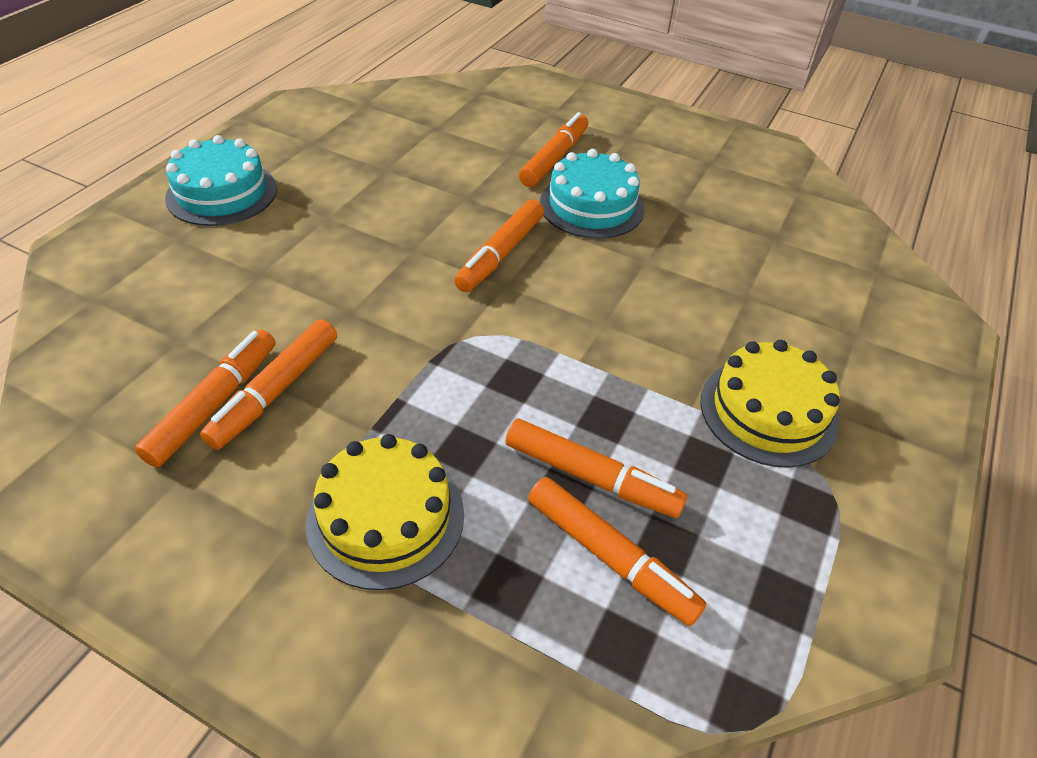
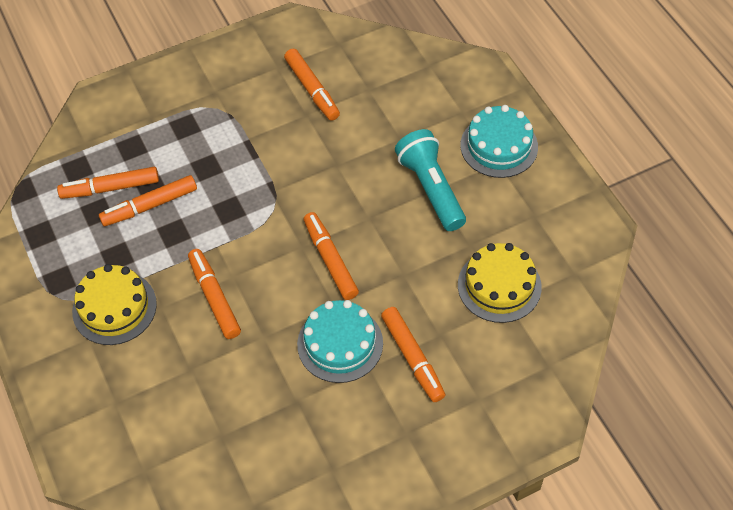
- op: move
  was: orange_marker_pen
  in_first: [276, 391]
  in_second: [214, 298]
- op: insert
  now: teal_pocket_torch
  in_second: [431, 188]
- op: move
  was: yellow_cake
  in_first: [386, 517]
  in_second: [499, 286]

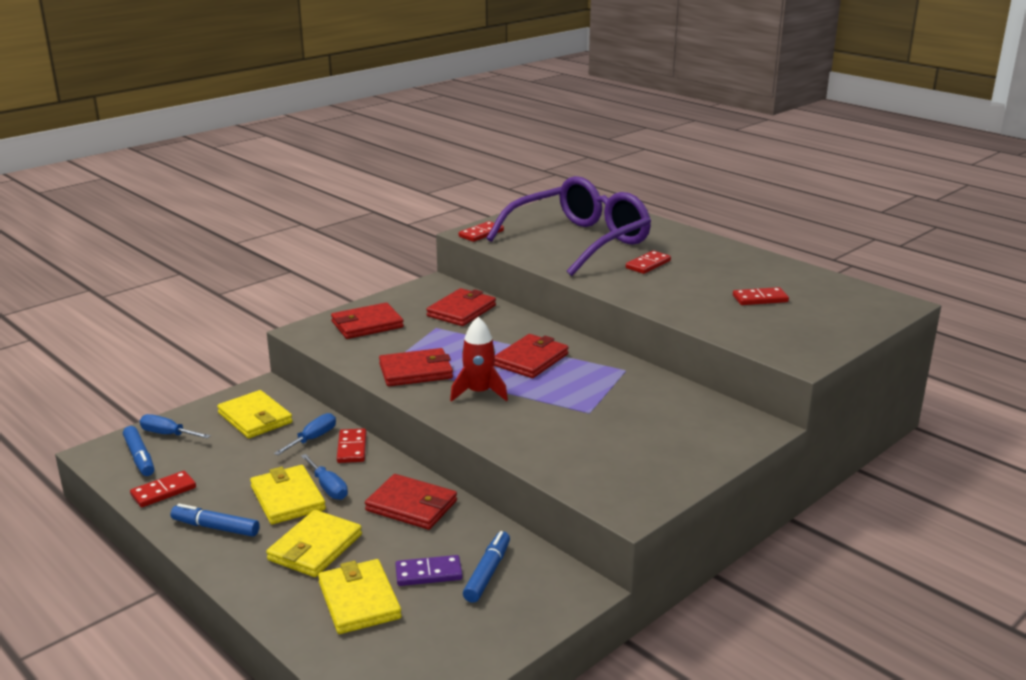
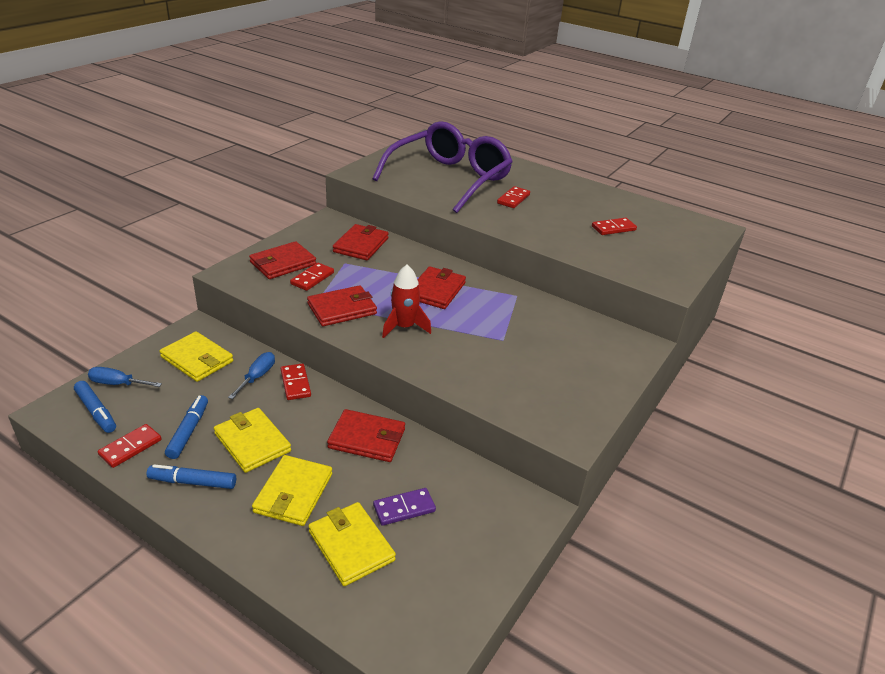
- op: move
  was: blue_marker_pen
  in_first: [487, 573]
  in_second: [188, 431]
- op: move
  was: crimson_domino_piece
  in_first: [481, 234]
  in_second: [312, 278]
- op: delete
  was: blue_screwdriver
  in_first: [328, 487]

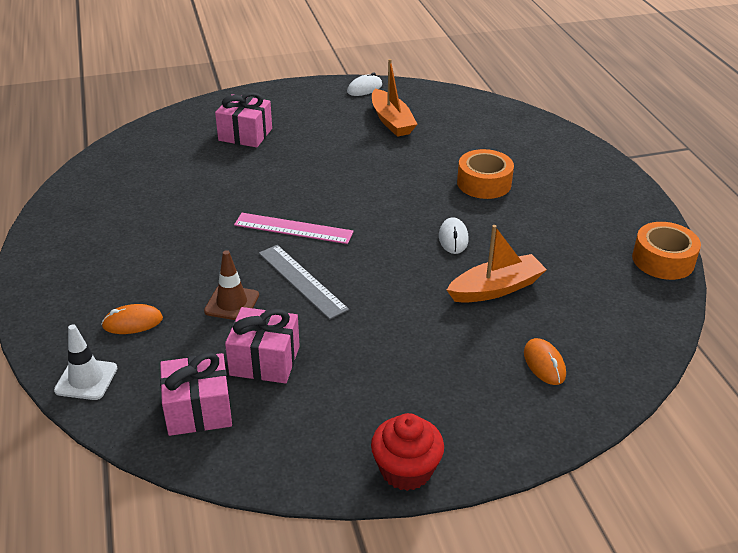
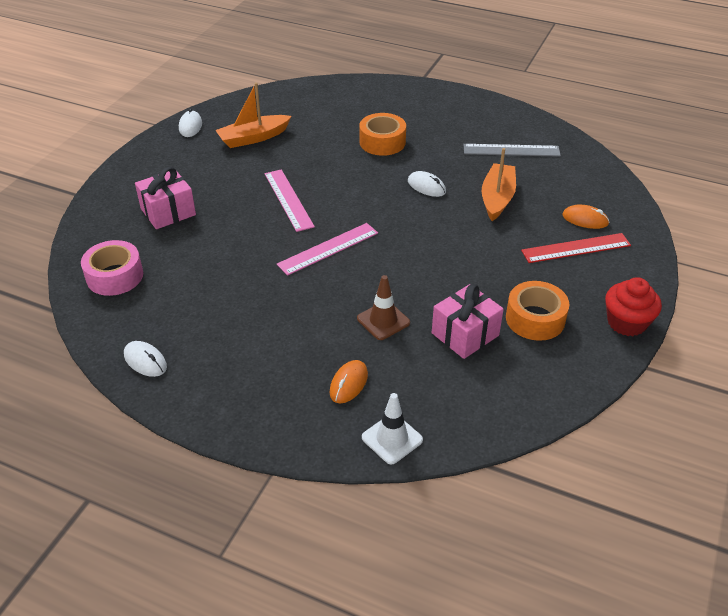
- op: insert
  now: pink_sticky_tape
  in_second: [115, 276]
- op: insert
  now: snow-white_computer_mouse
  in_second: [145, 361]
- op: rotate
  was: orange_sailboat
  in_first: [391, 121]
  in_second: [253, 138]
  clockwise: 135
- op: insert
  now: pink_measuring_stick
  in_second: [288, 199]
- op: move
  was: ash-grey_measuring_stick
  in_first: [301, 281]
  in_second: [511, 150]
- op: move
  was: orange_sticky_tape
  in_first: [663, 260]
  in_second: [535, 319]
- op: insert
  now: crimson_measuring_stick
  in_second: [576, 248]
- op: delete
  was: pink_present
  in_first: [198, 410]

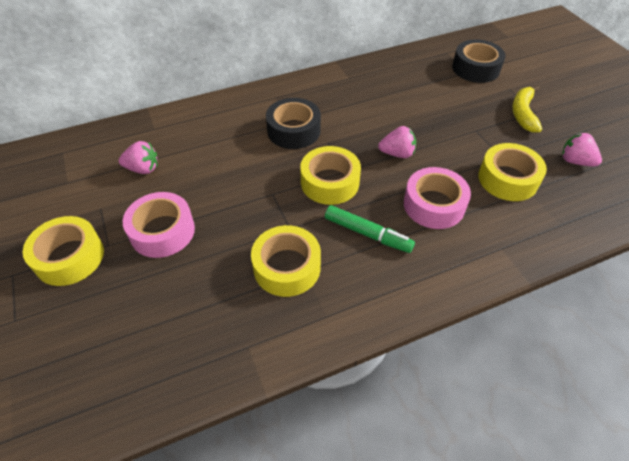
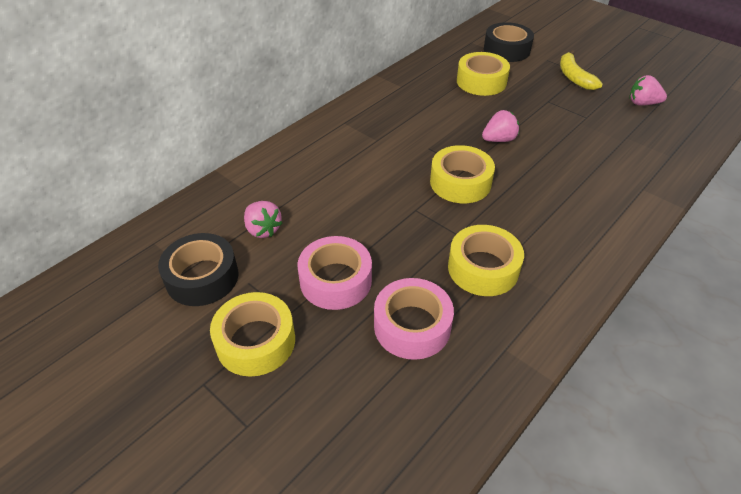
- op: move
  was: ebony_sticky_tape
  in_first: [293, 131]
  in_second: [202, 277]
- op: rotate
  was: pink_strawberry
  in_first: [143, 169]
  in_second: [263, 229]
  clockwise: 75
- op: move
  was: pink_sticky_tape
  in_first: [434, 205]
  in_second: [412, 326]
- op: move
  was: yellow_sticky_tape
  in_first: [508, 179]
  in_second: [481, 81]
- op: delete
  was: emerald_marker_pen
  in_first: [367, 233]

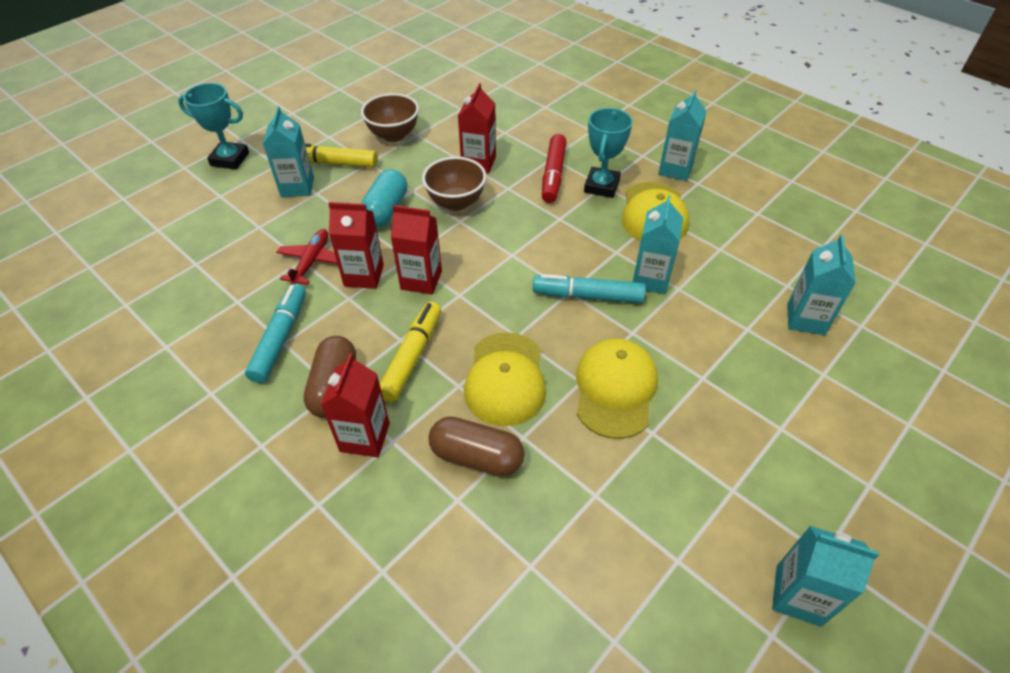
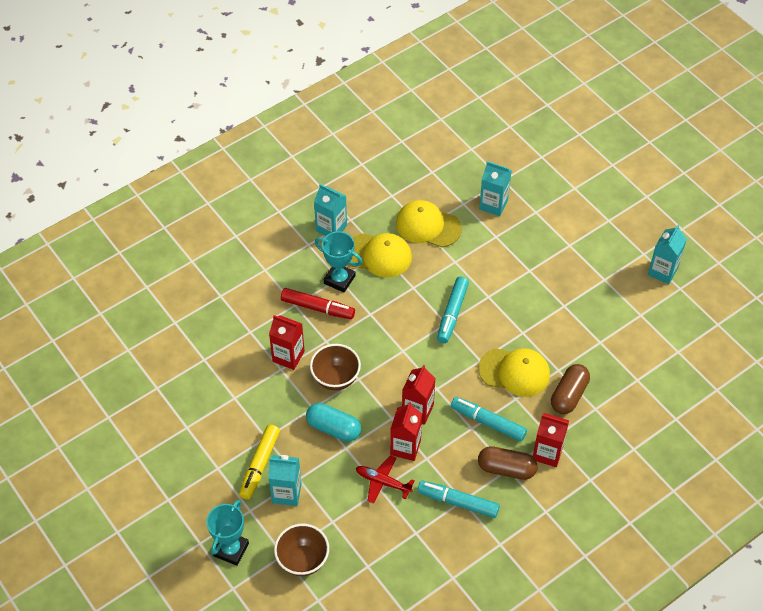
- op: move
  was: dark_brown_serving_bowl
  in_first: [394, 135]
  in_second: [303, 560]
- op: move
  was: yellow_baseball_cap
  in_first: [615, 389]
  in_second: [428, 226]
- op: recolor
  was: yellow_marker_pen
  now: teal_marker_pen
  in_first: [412, 356]
  in_second: [488, 422]
- op: delete
  was: teal_milk_carton
  in_first: [650, 279]

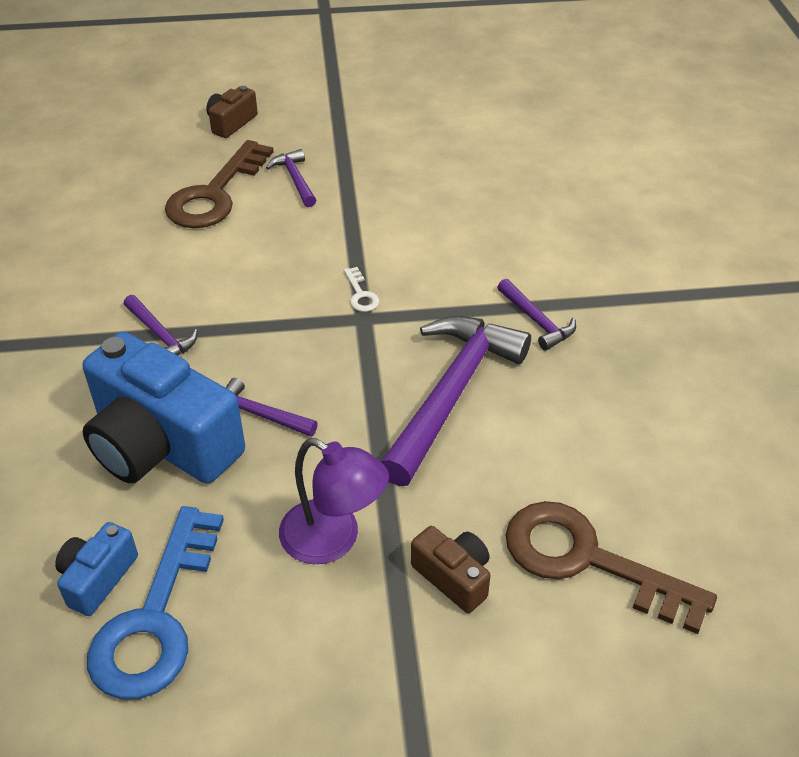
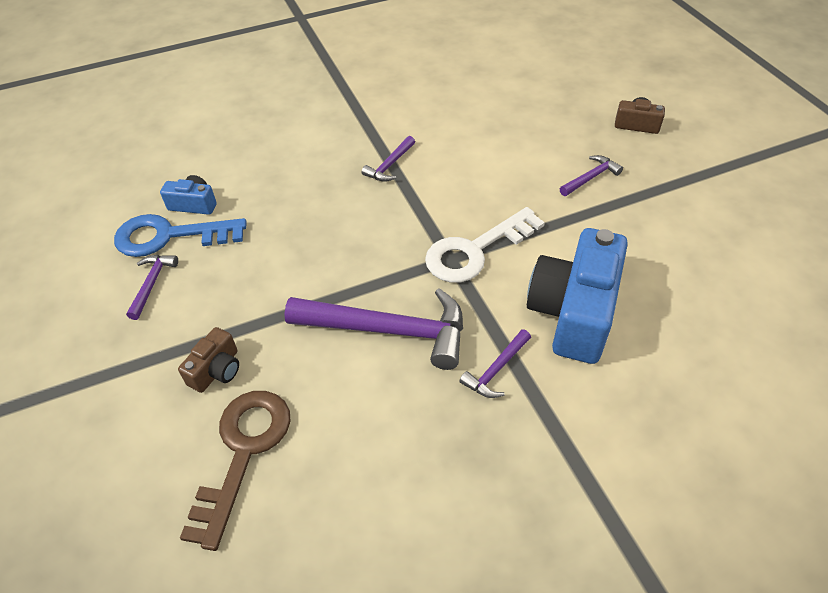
- op: move
  was: royal_purple_hammer
  in_first: [259, 415]
  in_second: [152, 284]
- op: resize
  was: snow-white_latchkey
  in_first: [360, 294]
  in_second: [476, 250]
  ratio: 2.49
- op: move
  was: blue_camera
  in_first: [162, 444]
  in_second: [573, 312]
- op: delete
  was: dark_brown_latchkey
  in_first: [215, 194]
- op: delete
  was: royal_purple_reading_lamp
  in_first: [333, 540]

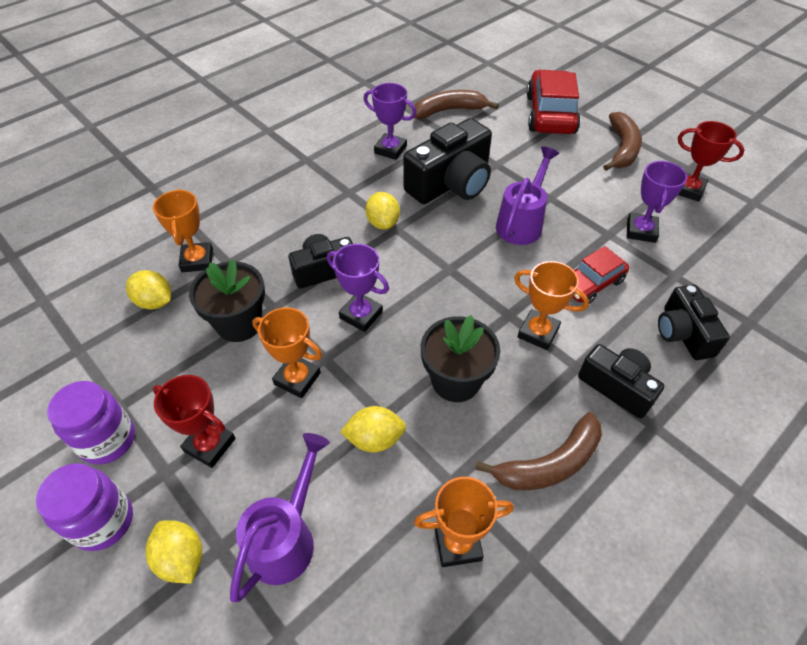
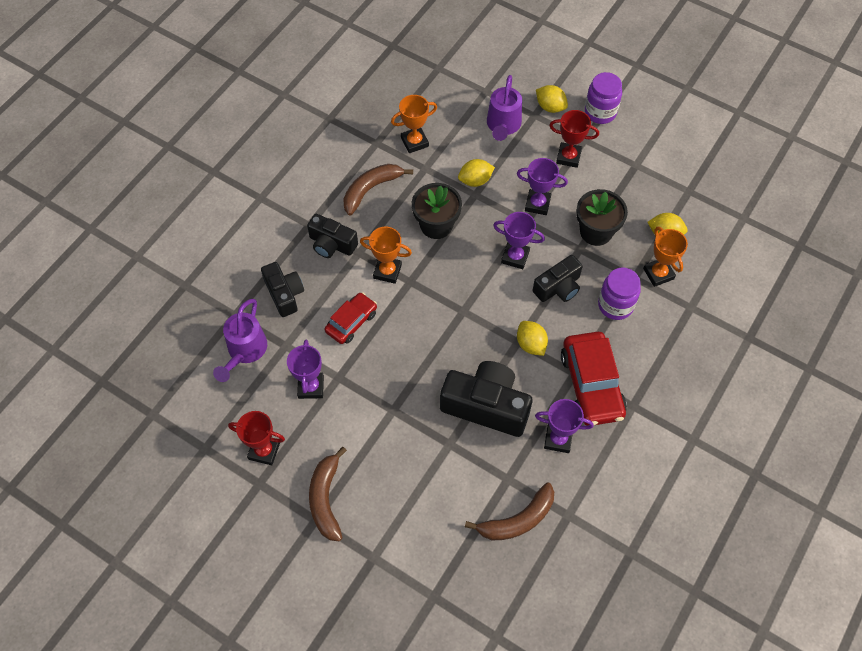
- op: move
  was: royal_purple_watering_pot
  in_first: [522, 223]
  in_second: [245, 351]
- op: rotate
  was: ebony_camera
  in_first: [451, 183]
  in_second: [486, 406]
  clockwise: 75
- op: recolor
  was: orange_trophy
  now: royal_purple_trophy
  in_first: [297, 378]
  in_second: [537, 204]
- op: move
  was: crimson_automobile
  in_first: [550, 114]
  in_second: [591, 385]
- op: move
  was: royal_purple_preserve_jar
  in_first: [108, 440]
  in_second: [615, 305]

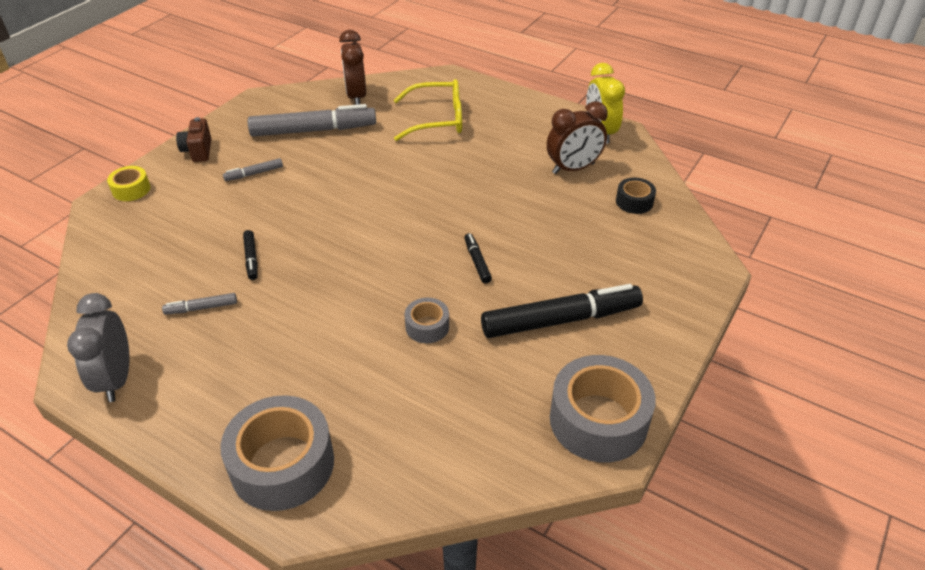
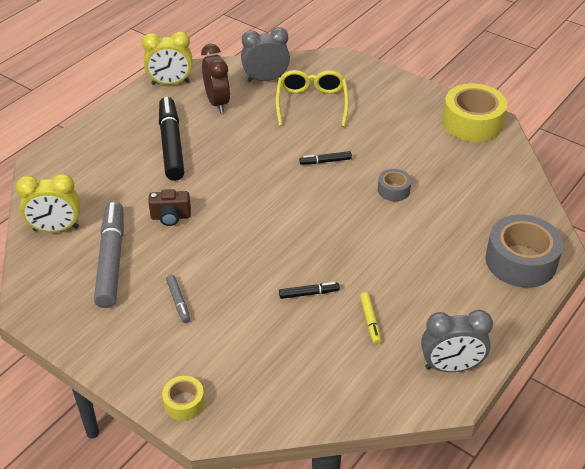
- op: recolor
  was: dark_brown_clock
  now: yellow_clock
  in_first: [356, 97]
  in_second: [56, 229]
- op: move
  was: dark_brown_camera
  in_first: [198, 151]
  in_second: [170, 217]
- op: move
  was: ebony_marker_pen
  in_first: [560, 320]
  in_second: [171, 145]
- op: replace
  was: ebony_sticky_tape
  now: ash-grey_clock
  in_first: [634, 202]
  in_second: [266, 79]
- op: move
  was: yellow_eyeglasses
  in_first: [437, 119]
  in_second: [311, 103]
- op: recolor
  was: ash-grey_marker_pen
  now: yellow_marker_pen
  in_first: [201, 308]
  in_second: [370, 321]
- op: recolor
  was: ash-grey_sticky_tape
  now: yellow_sticky_tape
  in_first: [598, 420]
  in_second: [472, 123]

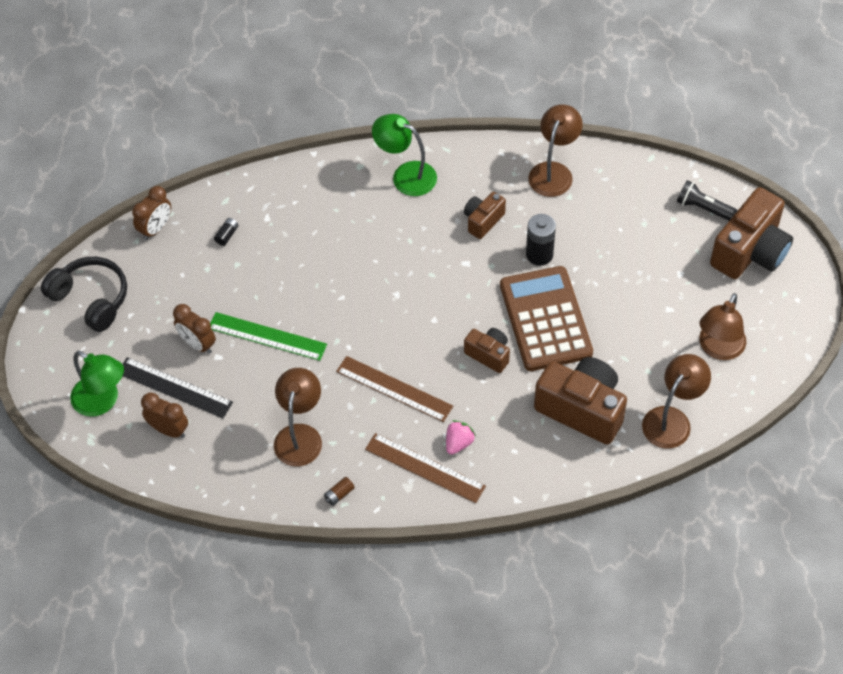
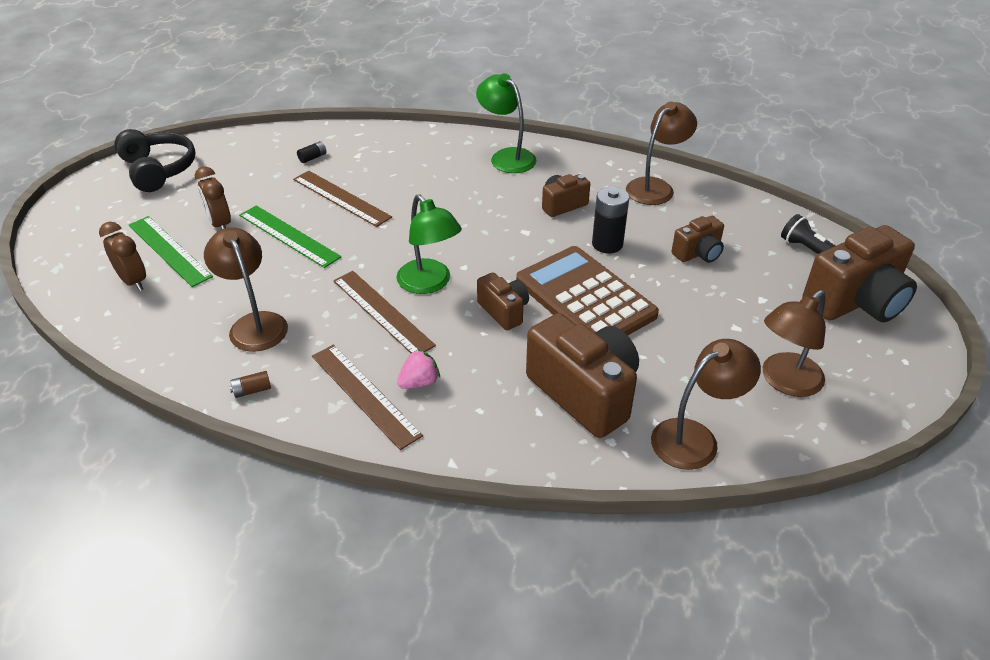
- op: recolor
  was: ebony_measuring_stick
  now: emerald_measuring_stick
  in_first: [174, 388]
  in_second: [169, 250]
- op: rotate
  was: dark_brown_reading_lamp
  in_first: [300, 435]
  in_second: [254, 324]
  clockwise: -60
- op: insert
  now: dark_brown_measuring_stick
  in_second: [341, 198]
- op: move
  was: emerald_reading_lamp
  in_first: [102, 401]
  in_second: [429, 283]
- op: rotate
  was: dark_brown_calculator
  in_first: [545, 319]
  in_second: [585, 298]
  clockwise: -45
- op: insert
  now: dark_brown_camera
  in_second: [698, 253]
- op: delete
  was: dark_brown_clock
  in_first: [156, 228]

